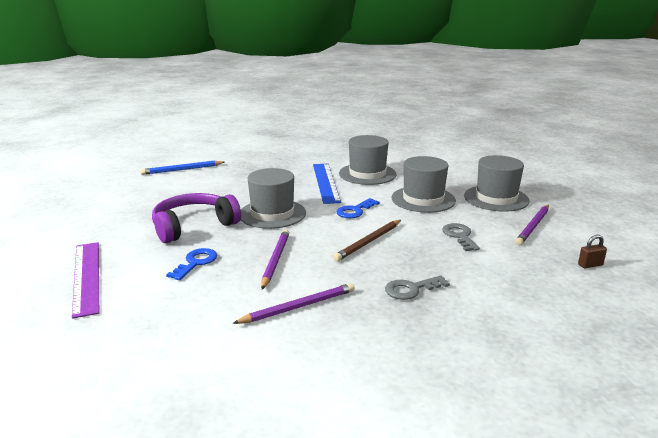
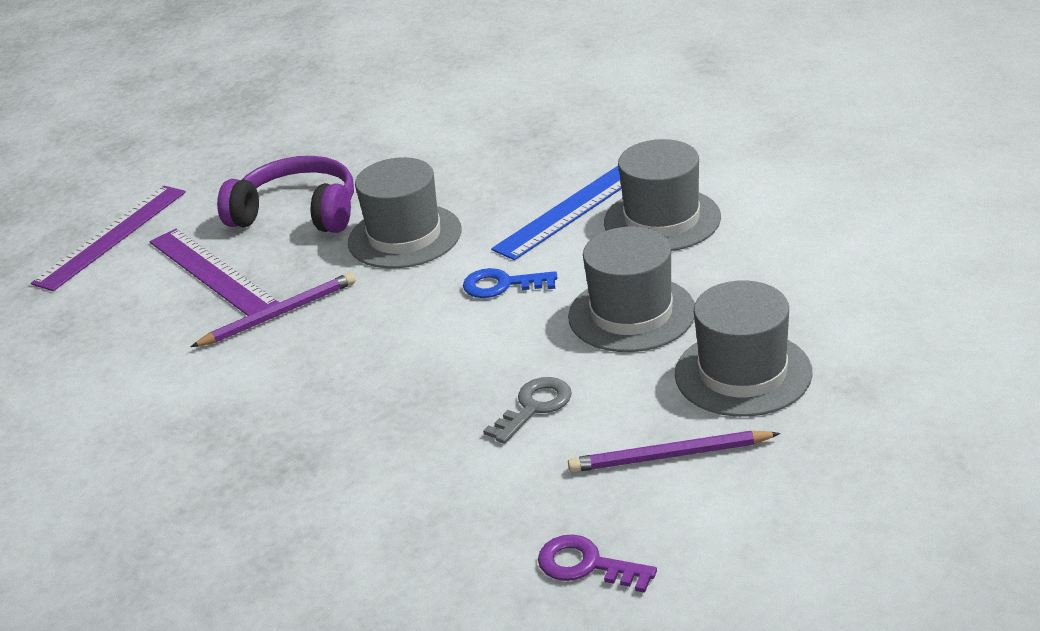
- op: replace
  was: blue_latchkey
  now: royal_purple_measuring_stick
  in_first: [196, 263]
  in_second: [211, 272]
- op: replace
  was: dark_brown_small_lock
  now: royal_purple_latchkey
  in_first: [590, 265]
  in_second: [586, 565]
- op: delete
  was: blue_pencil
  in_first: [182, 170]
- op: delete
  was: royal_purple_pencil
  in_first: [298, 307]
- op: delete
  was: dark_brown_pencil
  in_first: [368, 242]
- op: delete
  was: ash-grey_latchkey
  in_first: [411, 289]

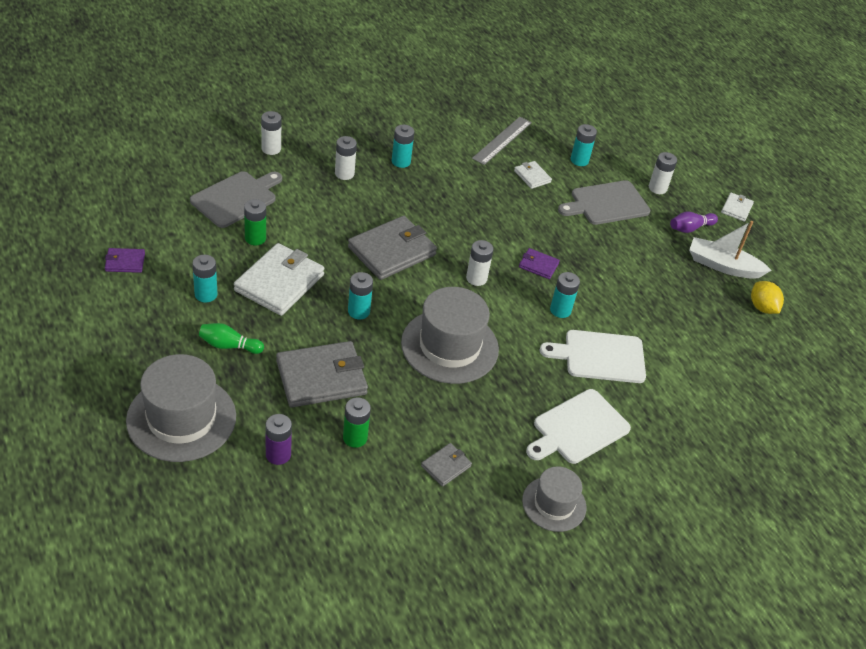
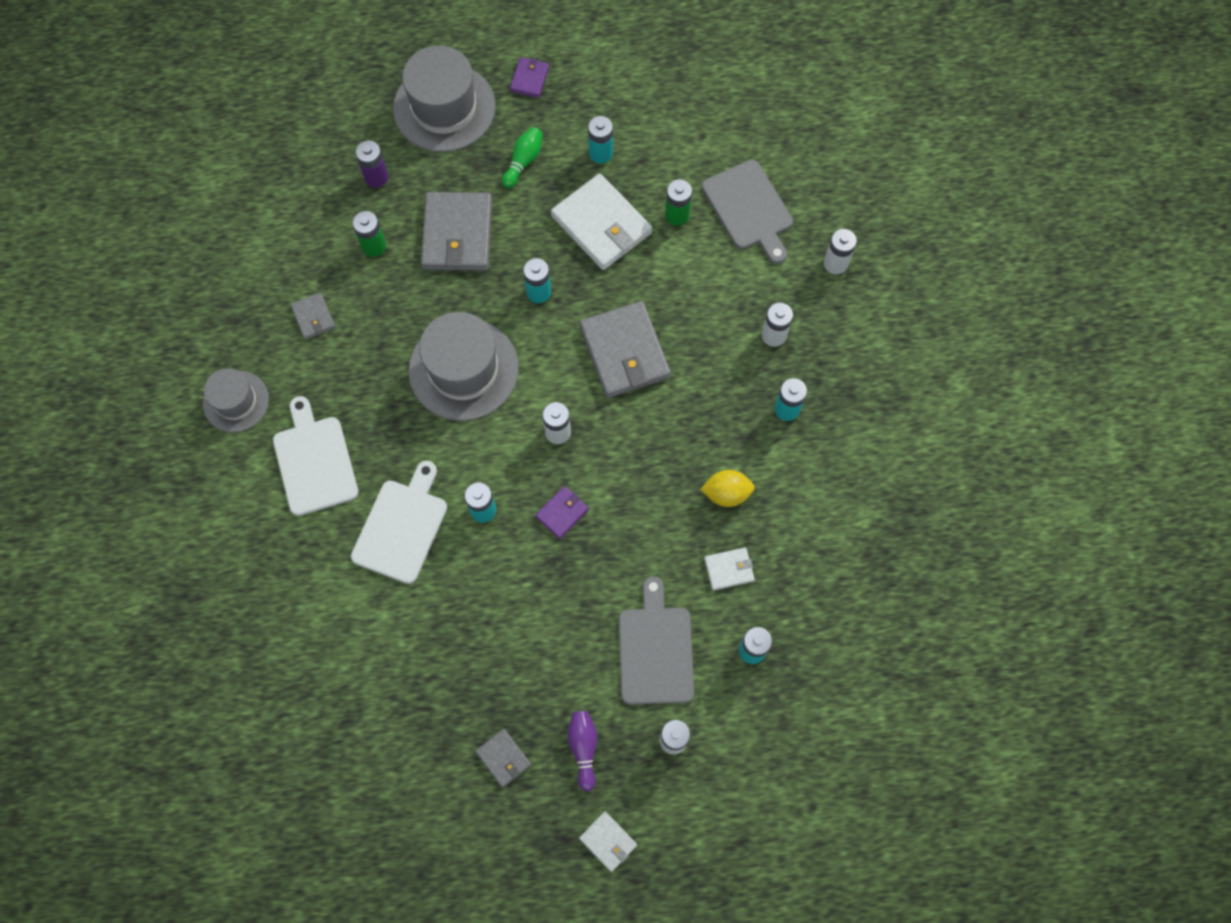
- op: replace
  was: snow-white_sailboat
  now: ash-grey_billfold
  in_first: [723, 266]
  in_second: [503, 758]
- op: move
  was: royal_purple_billfold
  in_first: [125, 262]
  in_second: [529, 79]
- op: move
  was: yellow_citrus_fruit
  in_first: [762, 307]
  in_second: [726, 493]
- op: delete
  was: ash-grey_measuring_stick
  in_first: [502, 140]

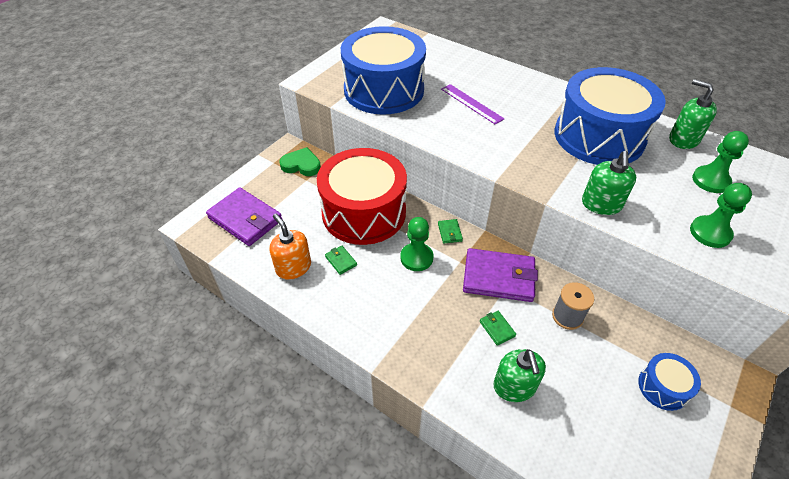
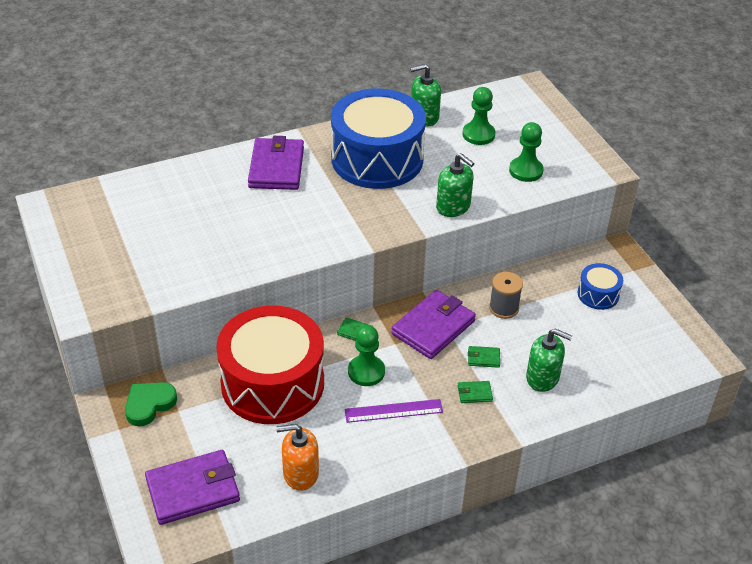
- op: insert
  now: royal_purple_billfold
  in_second: [276, 168]
- op: move
  was: royal_purple_measuring_stick
  in_first: [471, 104]
  in_second: [393, 411]
- op: move
  was: emerald_billfold
  in_first: [341, 261]
  in_second: [474, 393]
- op: delete
  was: blue_toy_drum
  in_first: [384, 90]

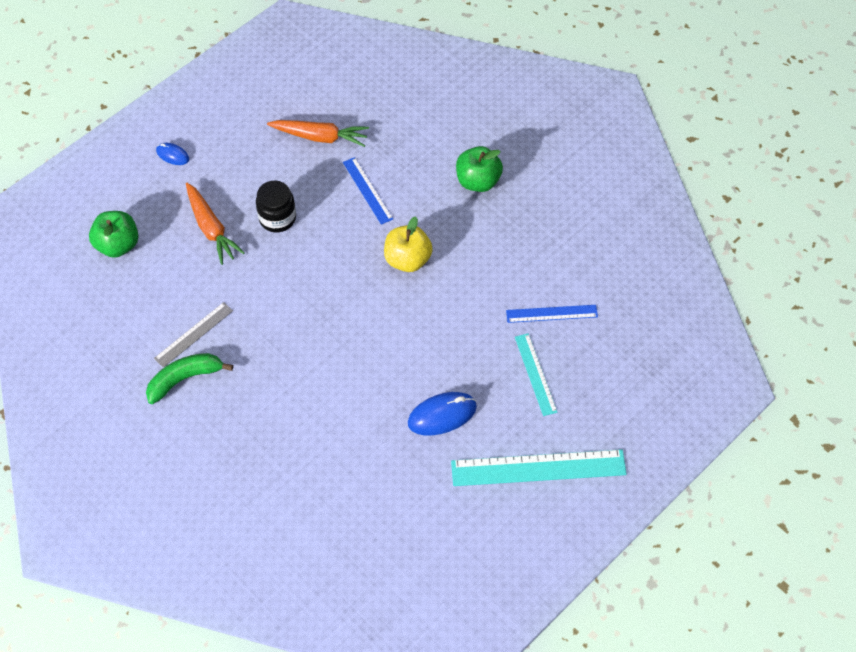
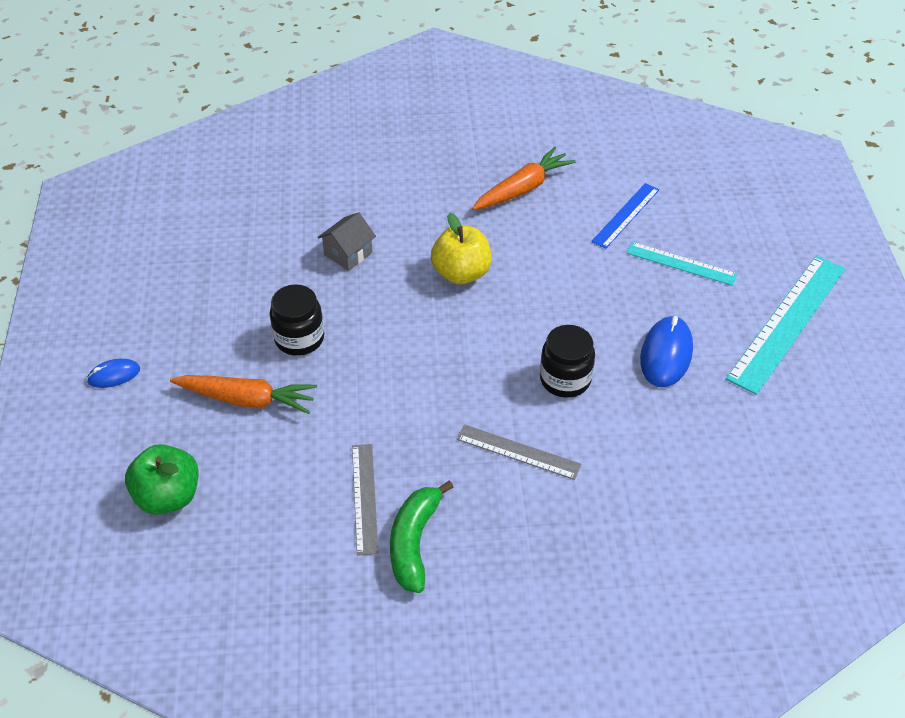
- op: replace
  was: blue_measuring_stick
  now: ash-grey_house
  in_first: [367, 190]
  in_second: [348, 253]
- op: insert
  now: ash-grey_measuring_stick
  in_second: [518, 452]
- op: move
  was: orange_carrot
  in_first: [320, 137]
  in_second: [523, 188]
- op: insert
  now: ebony_preserve_jar
  in_second: [565, 379]
- op: delete
  was: emerald_apple
  in_first: [478, 181]

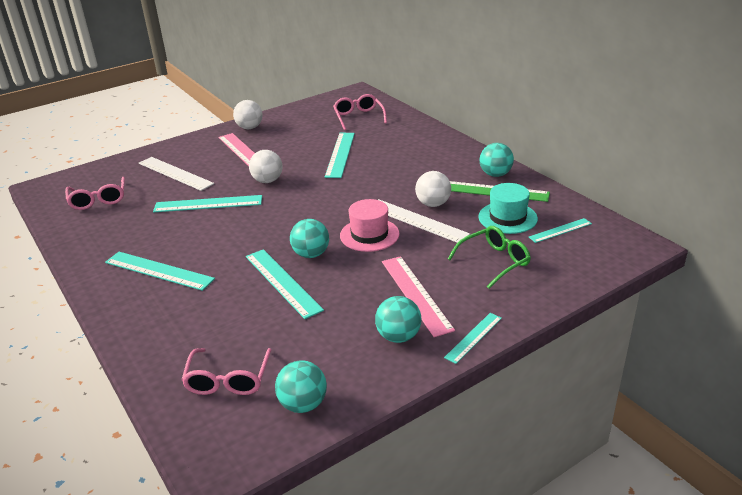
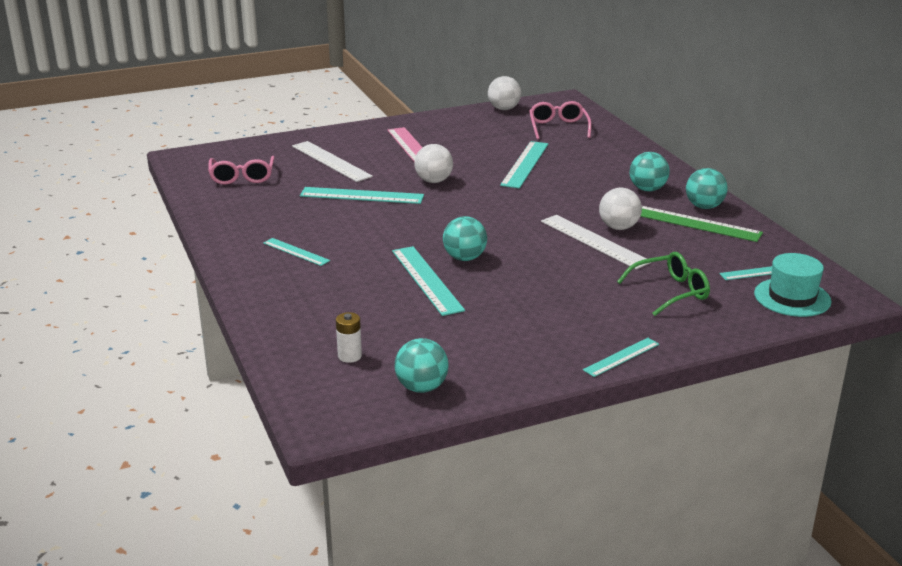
- op: resize
  was: teal_measuring_stick
  in_first: [159, 270]
  in_second: [296, 252]
  ratio: 0.59
- op: replace
  was: pink_eyeglasses
  now: snow-white_battery
  in_first: [228, 379]
  in_second: [349, 356]
- op: move
  was: snow-white_ball
  in_first: [249, 128]
  in_second: [504, 109]
- op: move
  was: teal_ball
  in_first: [398, 336]
  in_second: [647, 189]
- op: move
  was: teal_tall_hat
  in_first: [507, 218]
  in_second: [792, 297]
- op: delete
  was: pink_tall_hat
  in_first: [369, 235]
- op: delete
  was: pink_measuring_stick
  in_first: [416, 294]

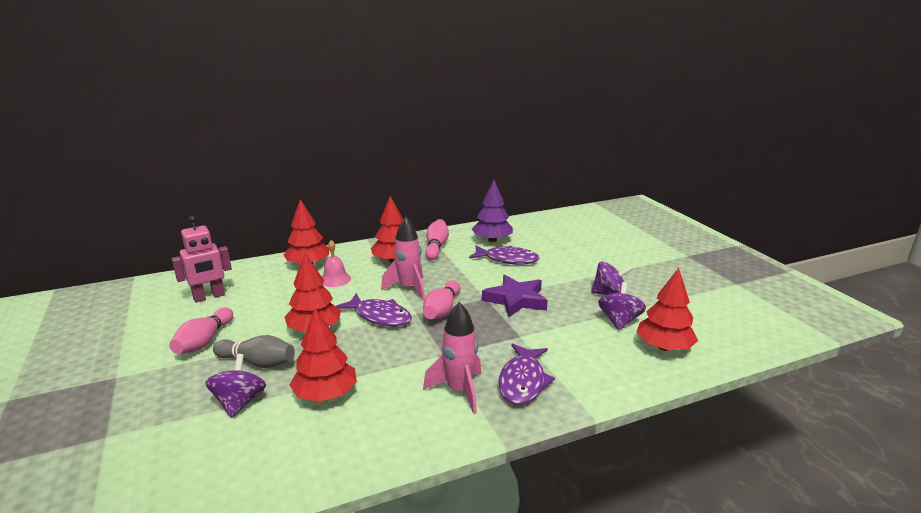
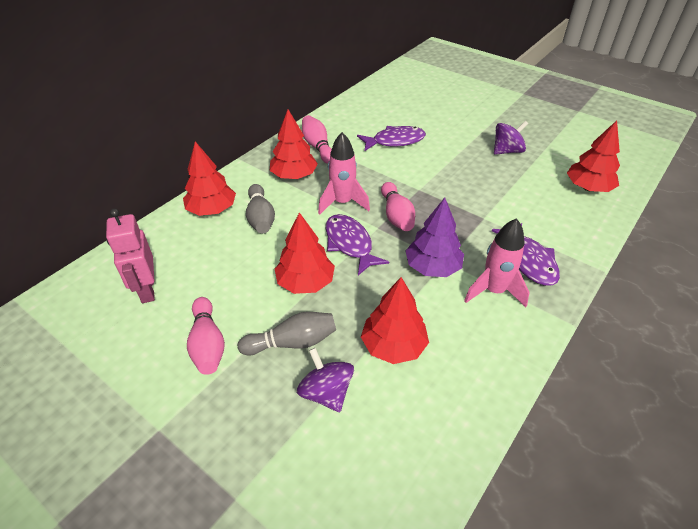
- op: rotate
  was: pink_toy_robot
  in_first: [209, 297]
  in_second: [147, 290]
  clockwise: 135
- op: replace
  was: pink_bell
  now: ash-grey_tenpin
  in_first: [335, 279]
  in_second: [260, 218]
- op: rotate
  was: royal_purple_fish_figure
  in_first: [379, 316]
  in_second: [350, 244]
  clockwise: -120
- op: move
  was: royal_purple_fir_tree
  in_first: [492, 240]
  in_second: [432, 267]
- op: delete
  was: royal_purple_star
  in_first: [516, 300]
- op: delete
  was: royal_purple_toy_top
  in_first: [619, 321]

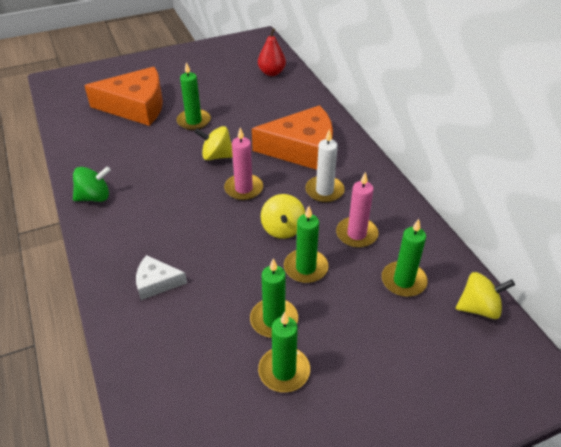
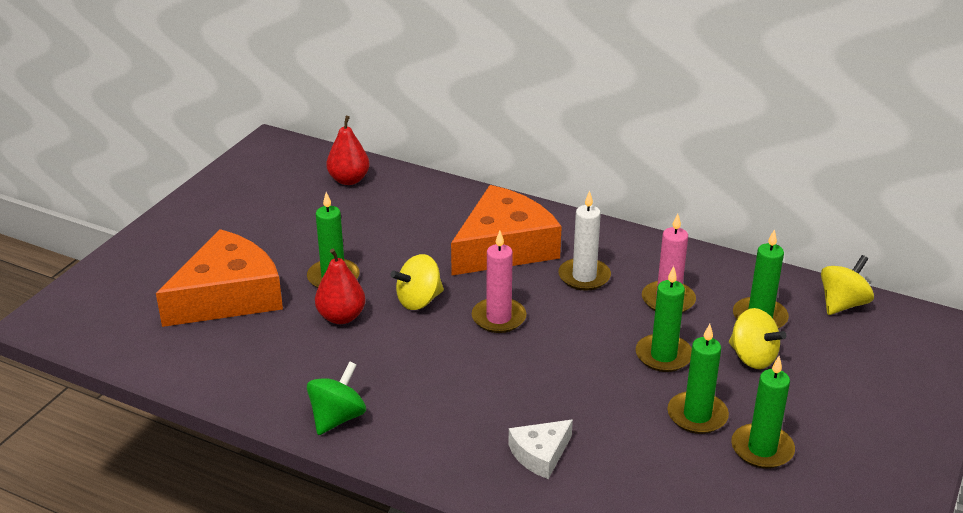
- op: insert
  now: crimson_pear
  in_second: [341, 317]
- op: move
  was: yellow_toy_top
  in_first: [283, 229]
  in_second: [752, 357]

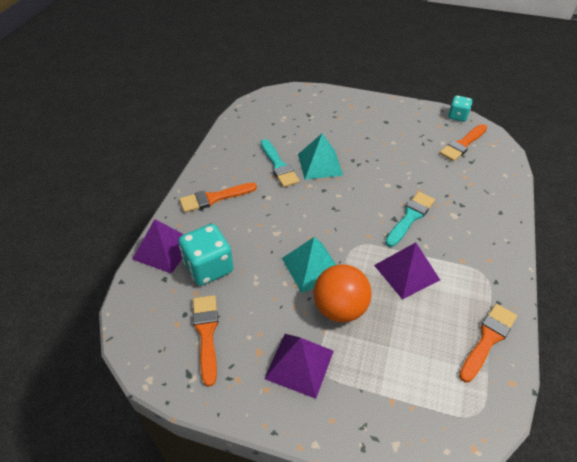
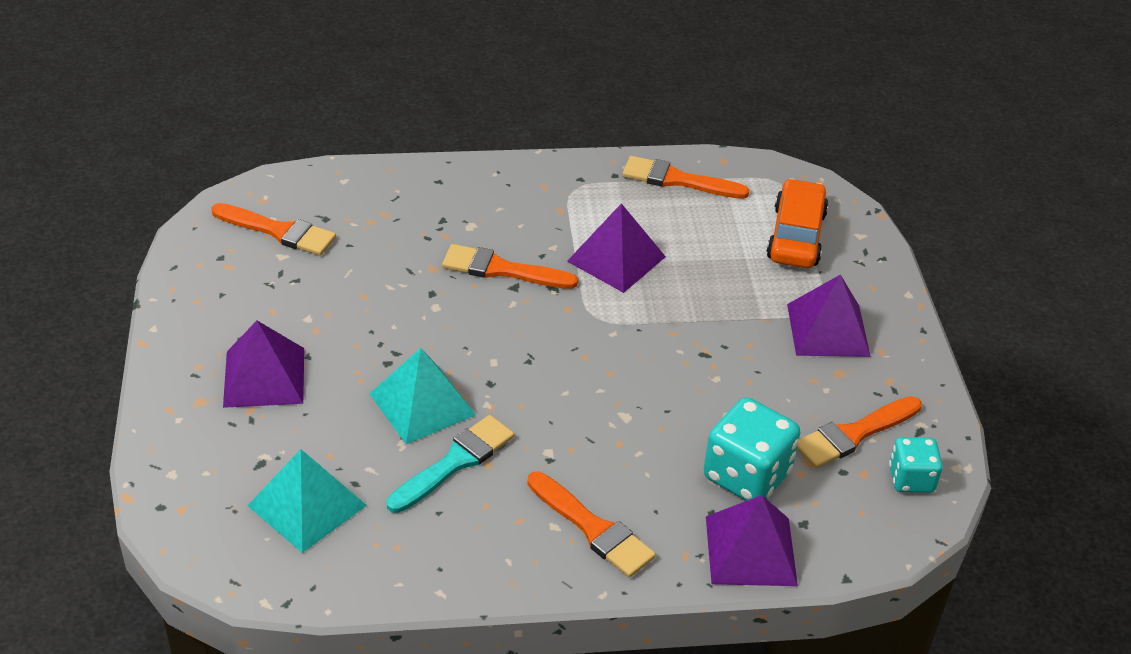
- op: insert
  now: royal_purple_pyramid
  in_second: [264, 377]
- op: move
  was: teal_pyramid
  in_first: [312, 267]
  in_second: [307, 505]
- op: recolor
  was: teal_paintbrush
  now: orange_paintbrush
  in_first: [410, 217]
  in_second: [501, 269]
- op: insert
  now: orange_automobile
  in_second: [796, 236]
- op: move
  was: teal_game_die
  in_first: [457, 116]
  in_second: [911, 479]
- op: delete
  was: orange_ball
  in_first: [340, 308]

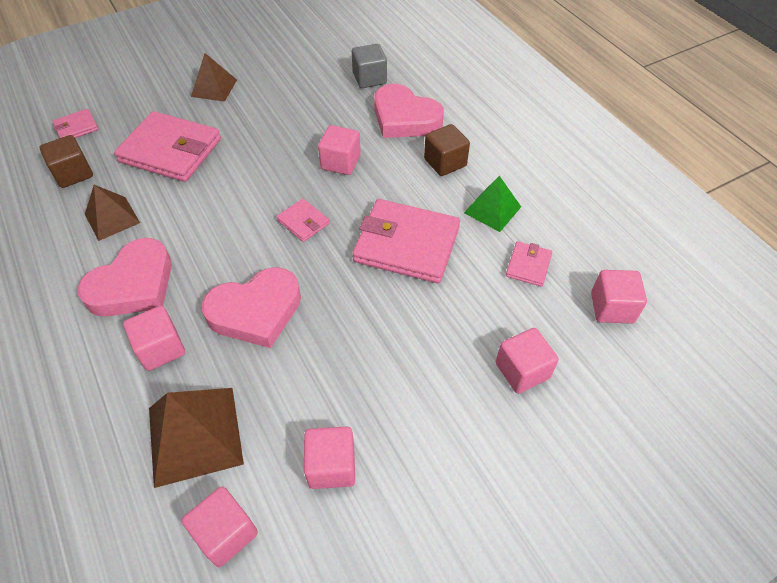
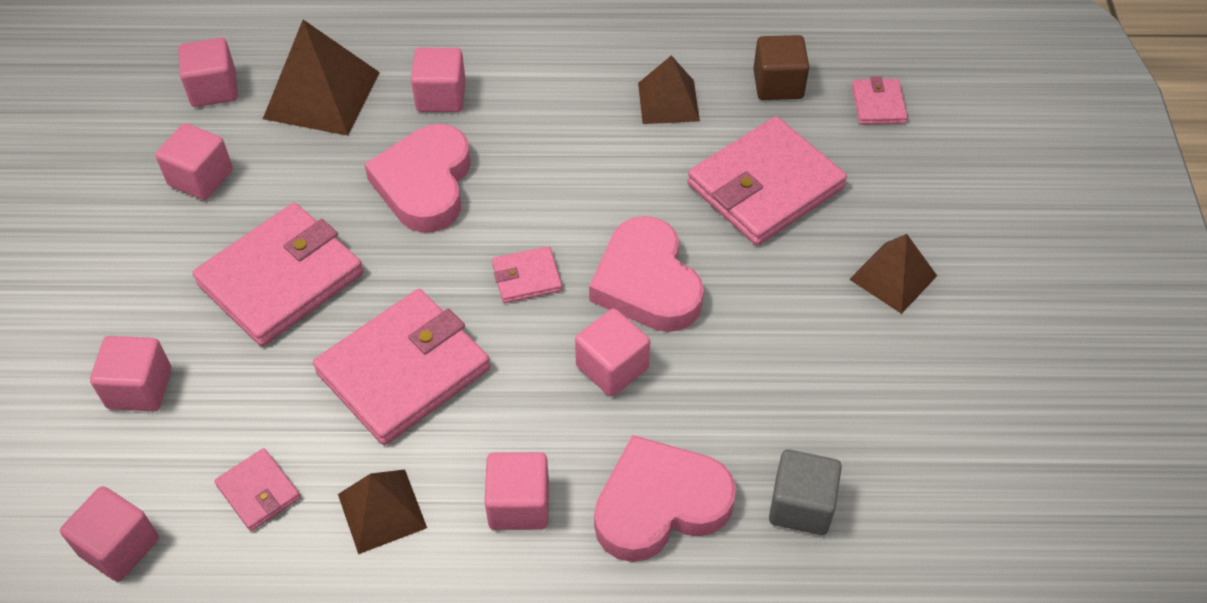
- op: insert
  now: pink_billfold
  in_second: [281, 278]
- op: recolor
  was: emerald_pyramid
  now: dark_brown_pyramid
  in_first: [492, 209]
  in_second: [382, 511]
- op: recolor
  was: dark_brown_block
  now: pink_block
  in_first: [445, 162]
  in_second: [519, 504]
- op: move
  was: pink_heart_shape
  in_first: [133, 285]
  in_second: [647, 283]

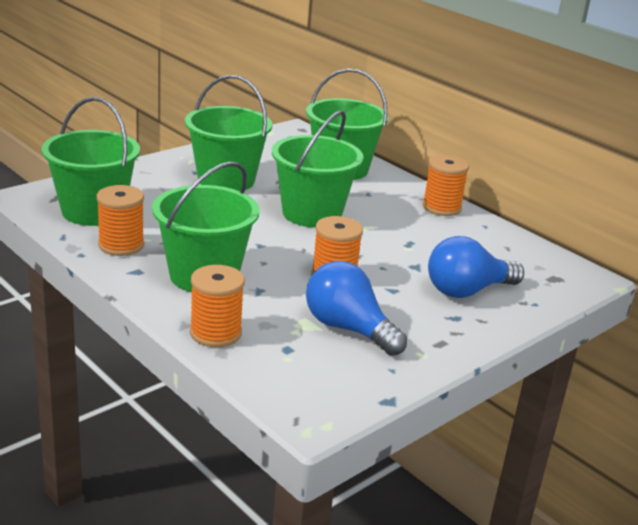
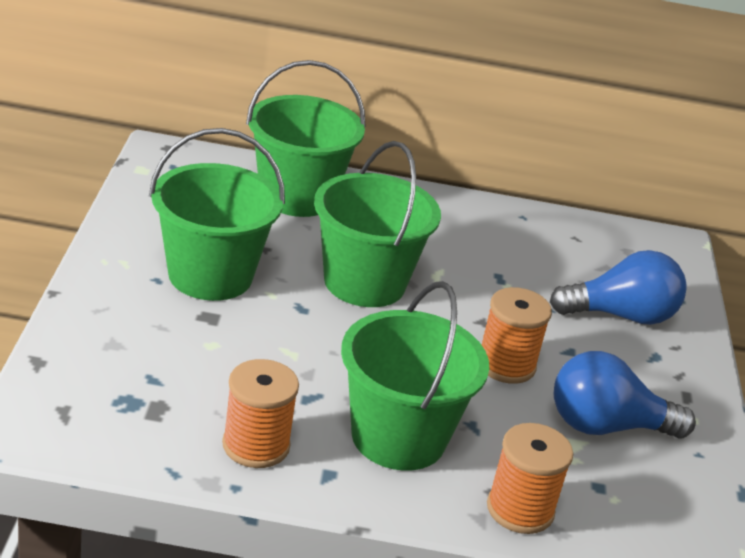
- op: rotate
  was: blue_light_bulb
  in_first: [467, 291]
  in_second: [621, 315]
  clockwise: -120
- op: delete
  was: emerald_bucket
  in_first: [93, 211]
- op: delete
  was: orange_spool
  in_first: [441, 207]

